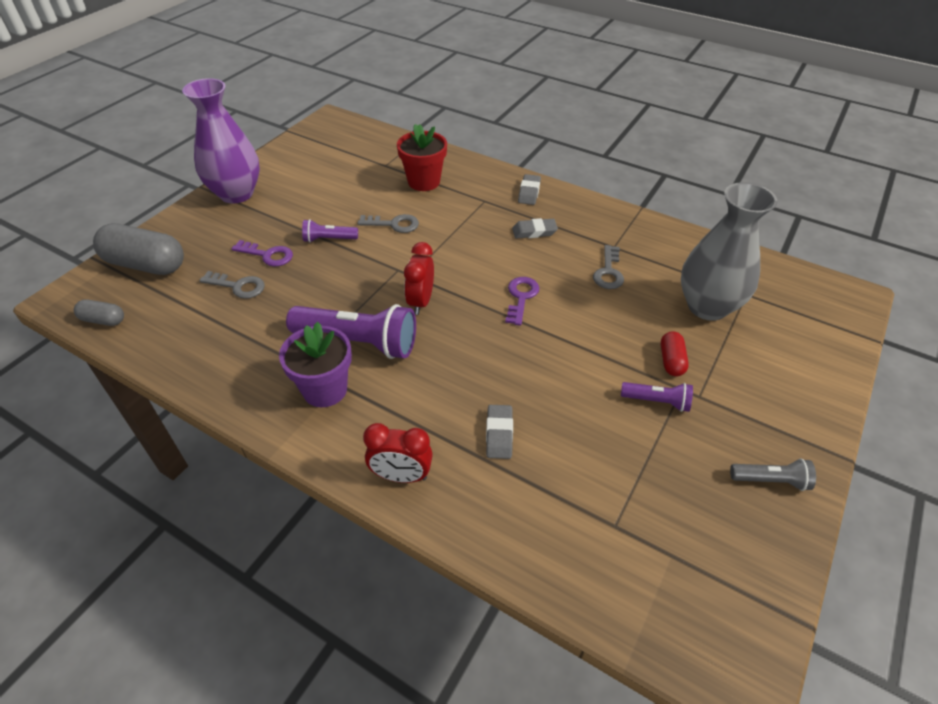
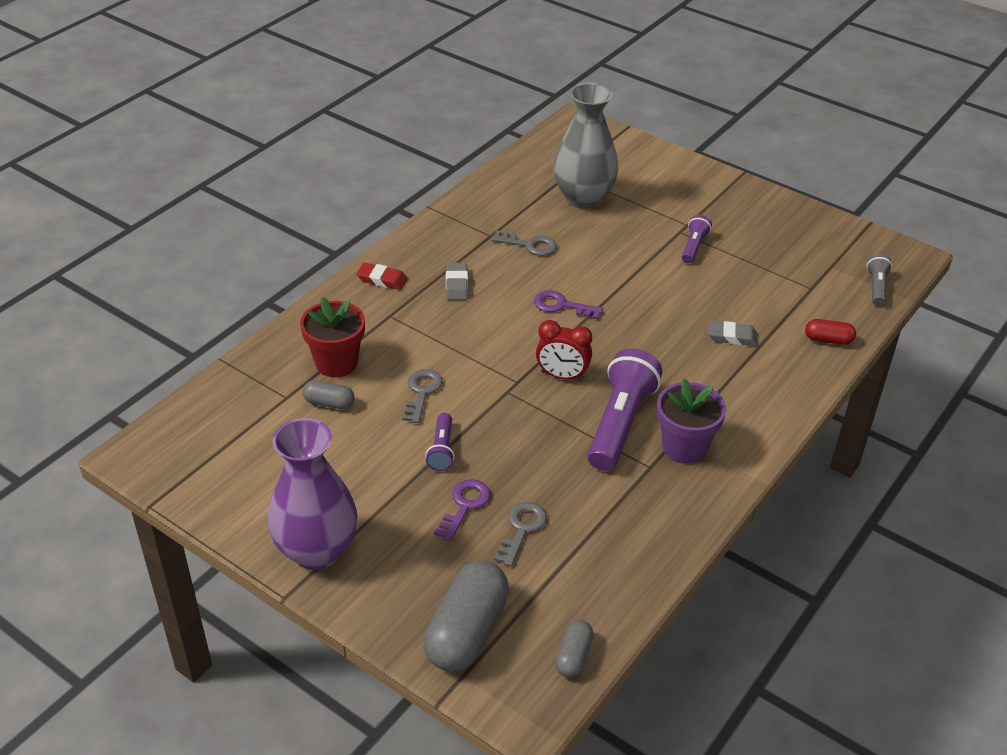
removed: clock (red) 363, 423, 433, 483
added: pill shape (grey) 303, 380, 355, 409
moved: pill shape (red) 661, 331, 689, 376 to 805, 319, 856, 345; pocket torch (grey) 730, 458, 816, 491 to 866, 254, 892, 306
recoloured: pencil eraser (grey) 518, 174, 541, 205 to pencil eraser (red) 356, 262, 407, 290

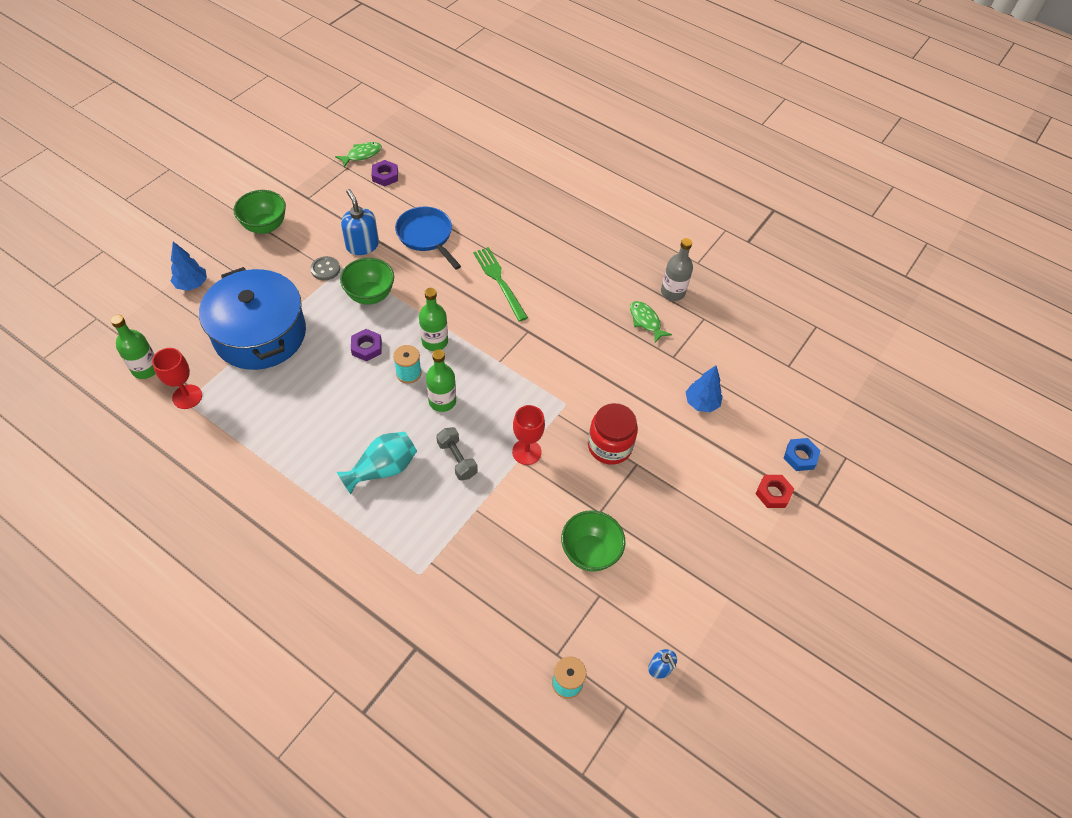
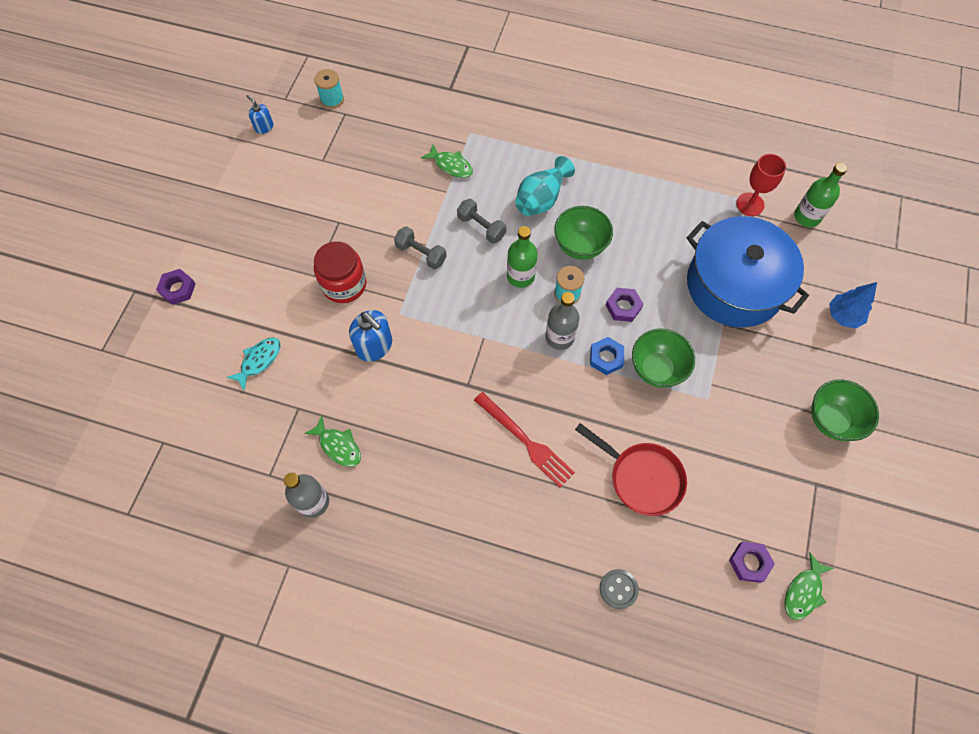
added: toy fish (green) 421, 144, 473, 178
moved: soap dispenser (royal blue) 341, 189, 379, 255 to 349, 310, 392, 362; shirt button (grey) 311, 256, 340, 280 to 600, 569, 639, 609; hex nut (royal blue) 784, 438, 821, 471 to 590, 337, 624, 375; deep dish (green) 561, 510, 625, 572 to 554, 206, 613, 260
replaced: toy tree (royal blue) 686, 366, 723, 412 to toy fish (turquoise) 227, 338, 281, 390; goblet (red) 512, 405, 545, 465 to free weight (grey) 394, 226, 447, 269
recoloured: frying pan (royal blue) 395, 207, 461, 270 to frying pan (red) 575, 423, 687, 516; dinner fork (green) 473, 247, 528, 322 to dinner fork (red) 474, 392, 575, 488; flask (green) 419, 288, 448, 351 to flask (grey) 545, 292, 580, 350; hex nut (red) 756, 475, 794, 508 to hex nut (royal purple) 156, 269, 196, 305

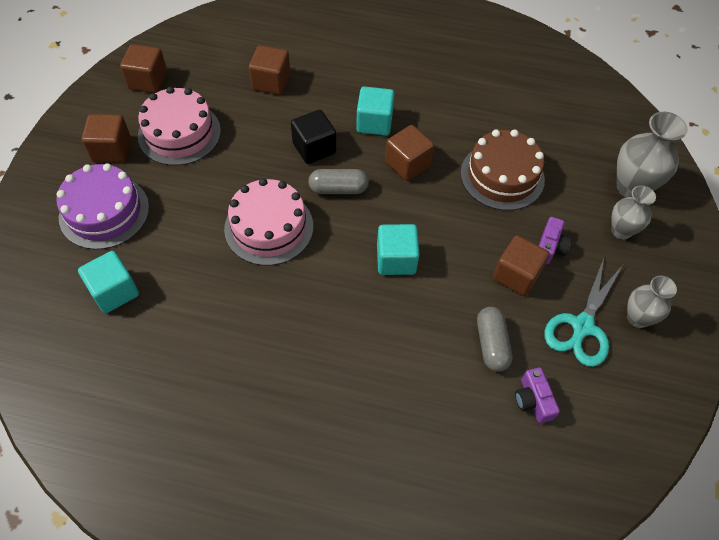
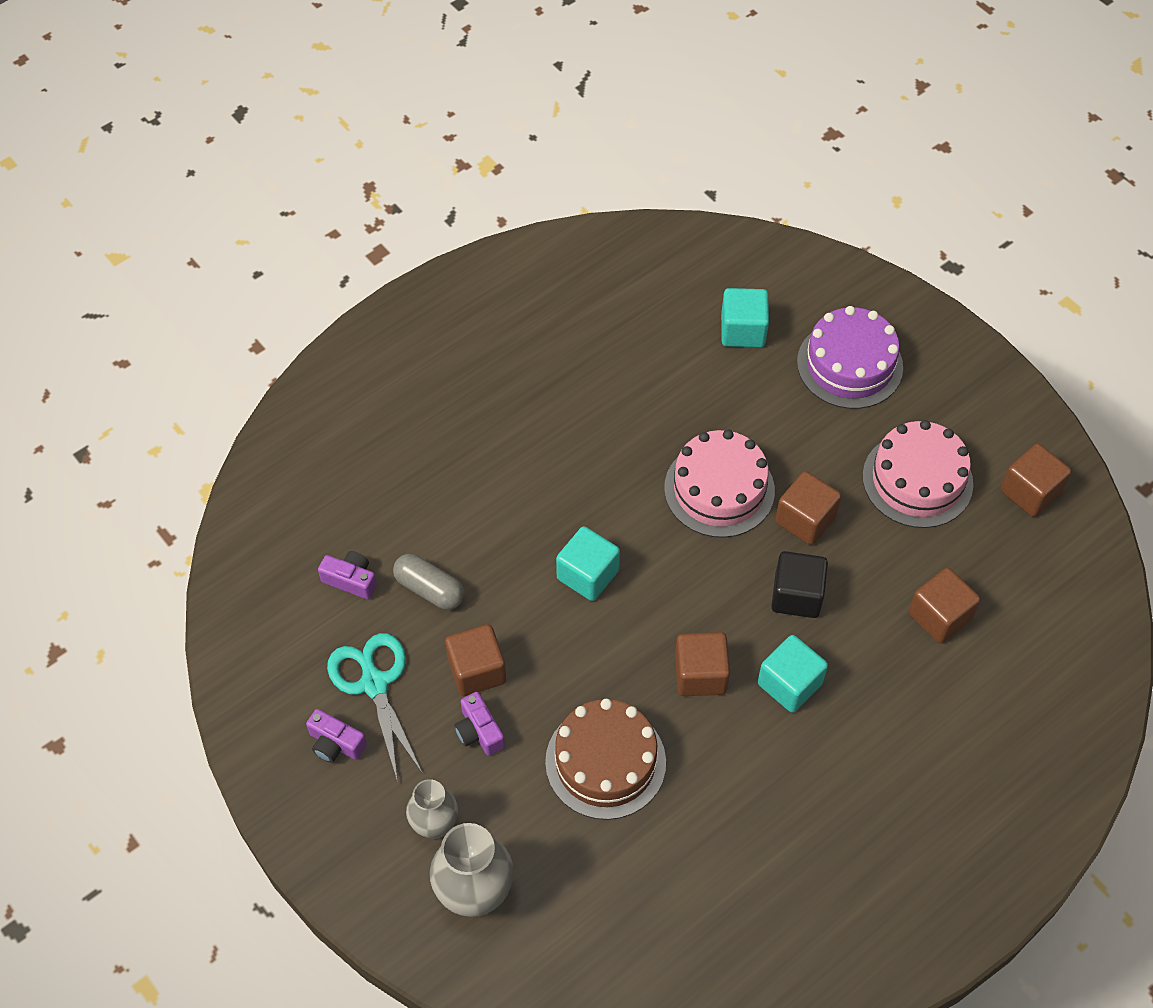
removed: pill shape (grey) 308, 169, 369, 194
moved: cube (dark brown) 82, 114, 131, 163 to 775, 471, 841, 545
replaced: tall vase (grey) 627, 276, 677, 328 to compact camera (royal purple) 306, 709, 367, 763

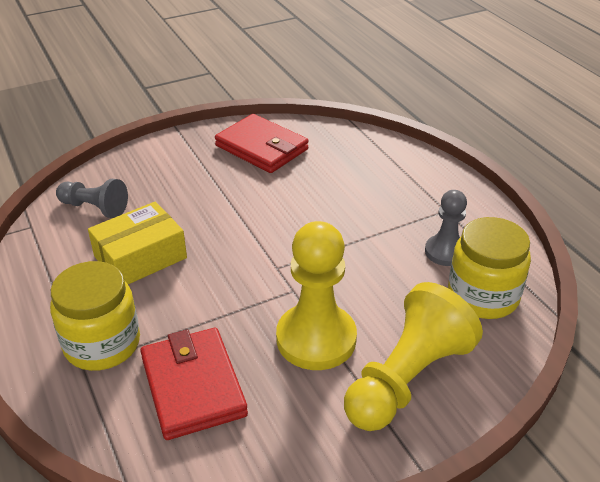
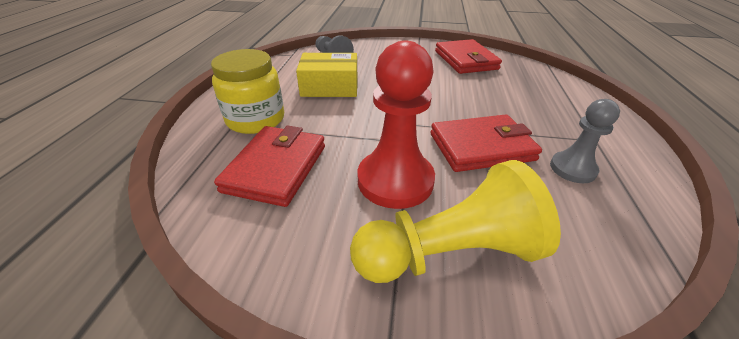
removed: jam jar (golden) 448, 217, 531, 319
added: wallet (red) 430, 115, 542, 172
recoloured: game pawn (golden) 276, 221, 357, 370 to game pawn (red) 357, 41, 435, 209

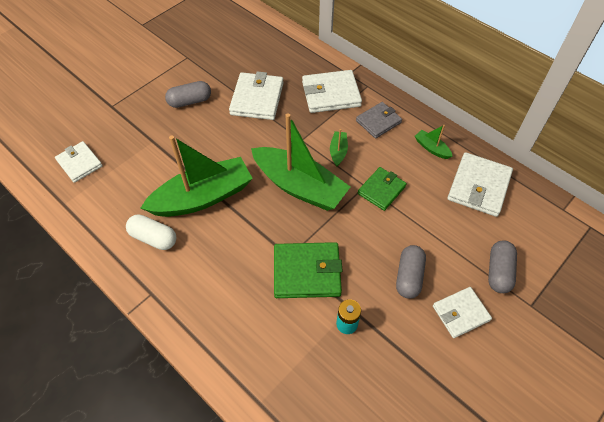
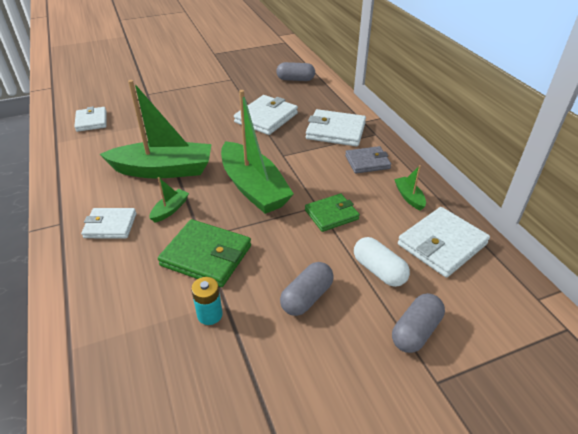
moved: pill shape (grey) 165, 81, 211, 108 to 276, 62, 315, 81; boat (green) 330, 129, 348, 166 to 150, 177, 189, 223; pill shape (white) 126, 214, 177, 250 to 354, 237, 410, 287; wallet (white) 433, 287, 492, 338 to 81, 208, 137, 238

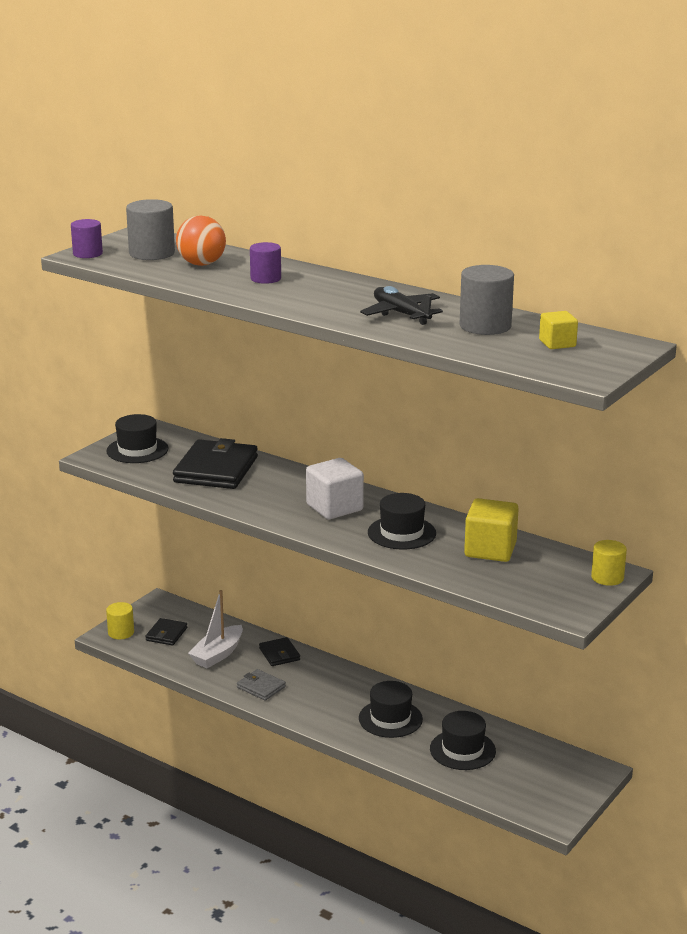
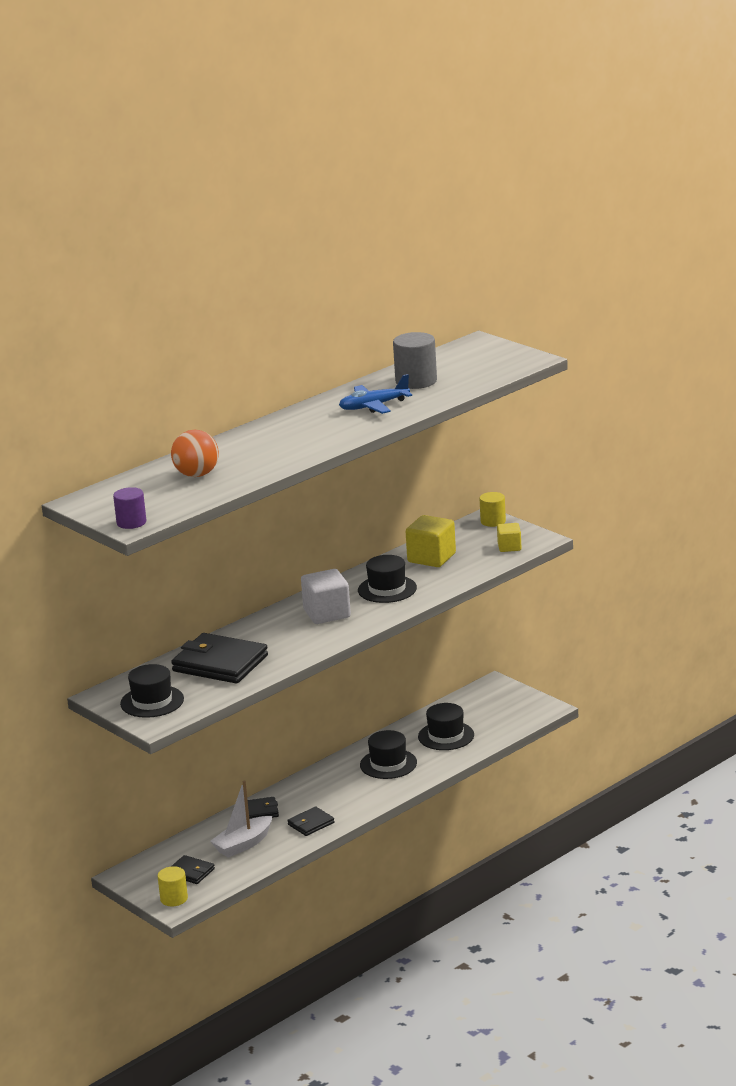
removed: cylinder (grey) 126, 199, 175, 260; cylinder (royal purple) 250, 242, 281, 284
moved: cube (golden) 539, 311, 578, 349 to 497, 523, 521, 552
recoloured: toy plane (black) 360, 286, 443, 325 to toy plane (royal blue) 339, 374, 412, 414; wallet (grey) 237, 669, 286, 701 to wallet (black) 287, 806, 334, 836
turned: boat (white) 188, 590, 243, 668 = 210, 780, 272, 858 90 degrees clockwise

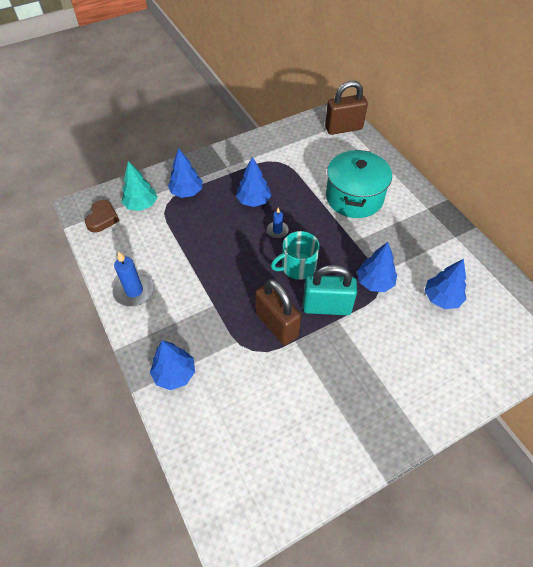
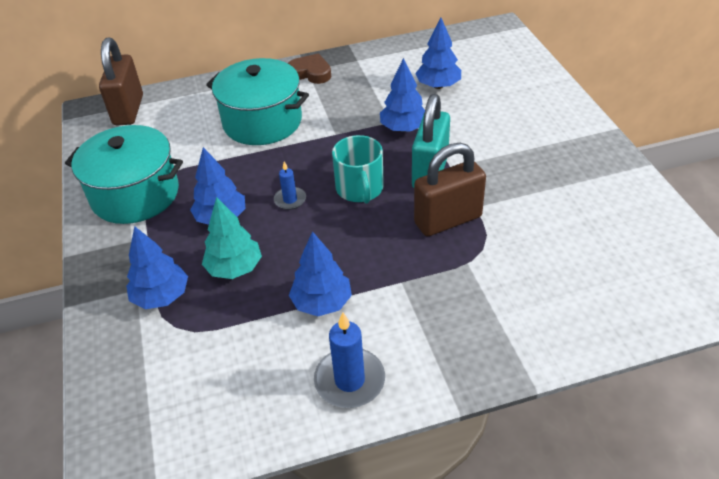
added: cooking pot (turquoise) 65, 125, 183, 224
moved: toy tree (turquoise) 121, 161, 157, 211 to 202, 197, 262, 279; heart shape (dark brown) 85, 200, 119, 233 to 288, 54, 331, 84; toy tree (royal blue) 150, 340, 195, 390 to 289, 231, 352, 316

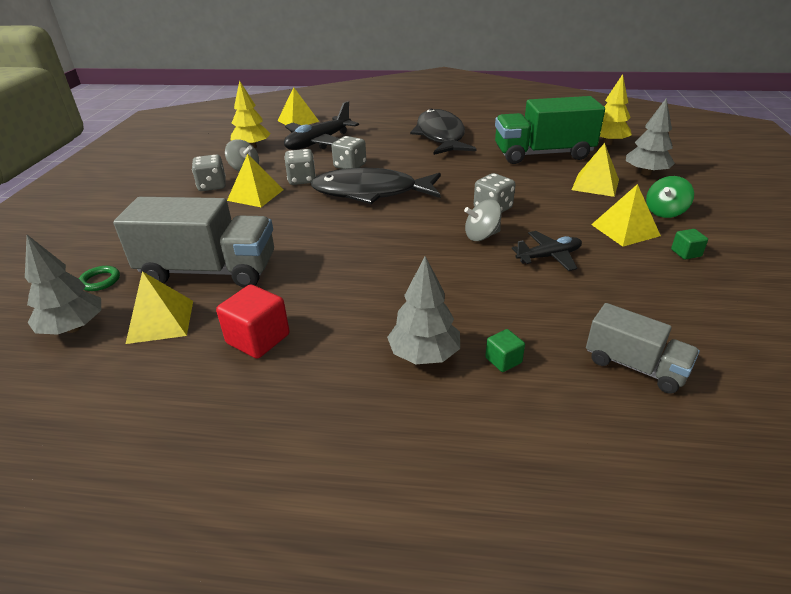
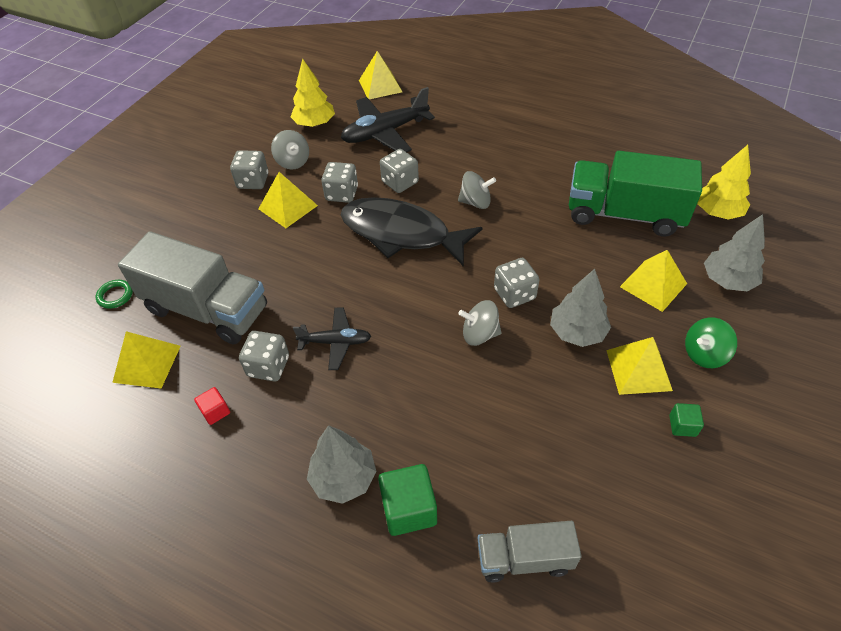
removed: toy fish (black) 410, 108, 476, 155
added: toy top (grey) 458, 171, 496, 209; die (grey) 239, 331, 289, 382
moved: toy plane (black) 512, 231, 582, 271 to 293, 307, 371, 370; toy tree (grey) 25, 235, 101, 335 to 550, 269, 611, 347
turned: lorry (grey) 586, 303, 700, 394 = 478, 521, 582, 583 120 degrees clockwise
resized: cube (red) 216, 284, 290, 359 = 194, 387, 230, 425 x0.54; cube (green) 485, 329, 525, 372 = 378, 464, 437, 536 x1.84

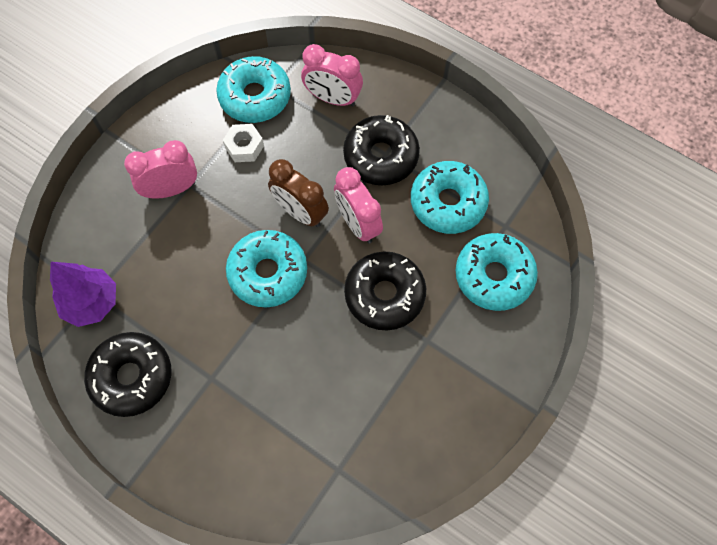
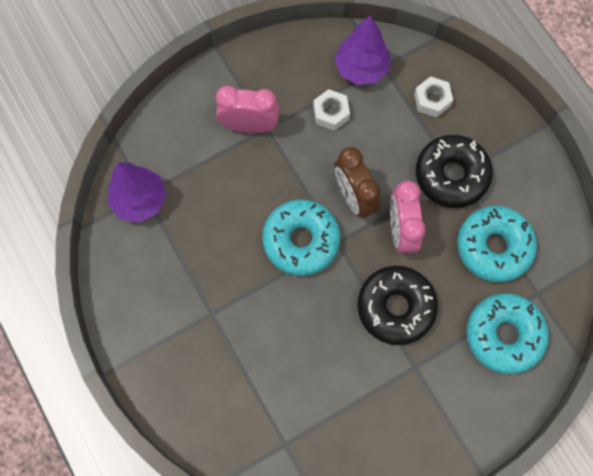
removed: donut (black) 84, 332, 171, 417
replaced: clock (rosy) 301, 44, 363, 106 to hex nut (white) 414, 76, 453, 118; donut (turquoise) 216, 56, 291, 123 to toy tree (royal purple) 335, 16, 390, 85

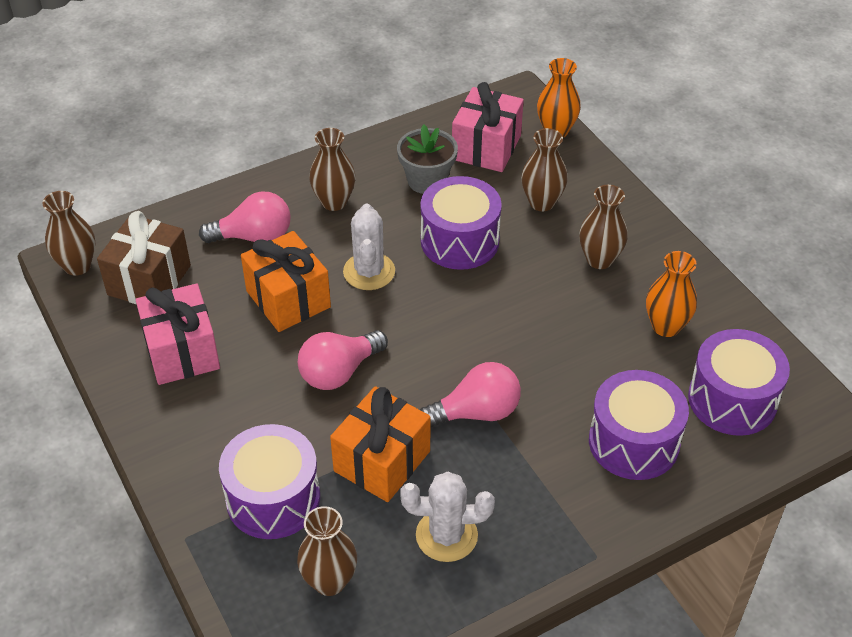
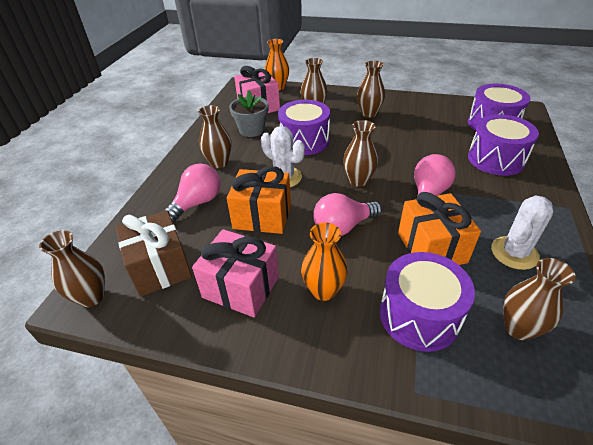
added: tall vase (dark brown) 343, 120, 378, 187
moved: tall vase (orange) 646, 251, 697, 337 to 301, 223, 348, 301
turned: light bulb (rosy) 298, 330, 388, 390 = 313, 193, 382, 236 60 degrees clockwise

